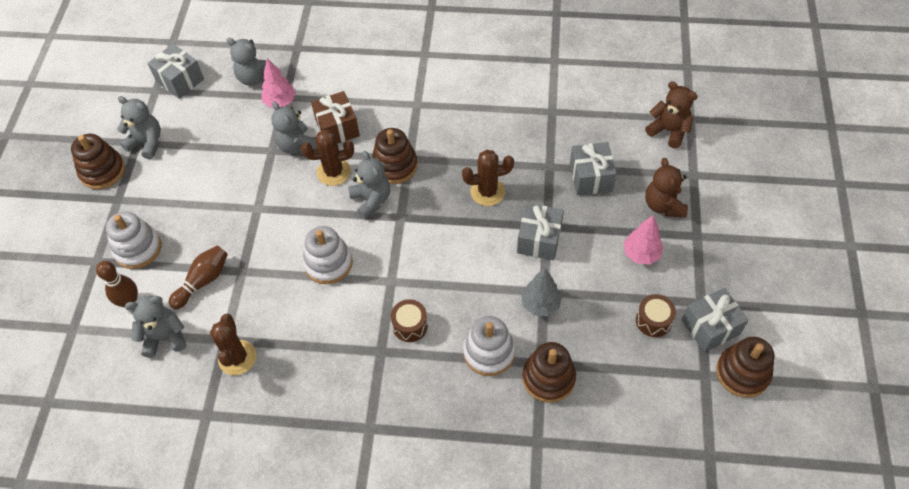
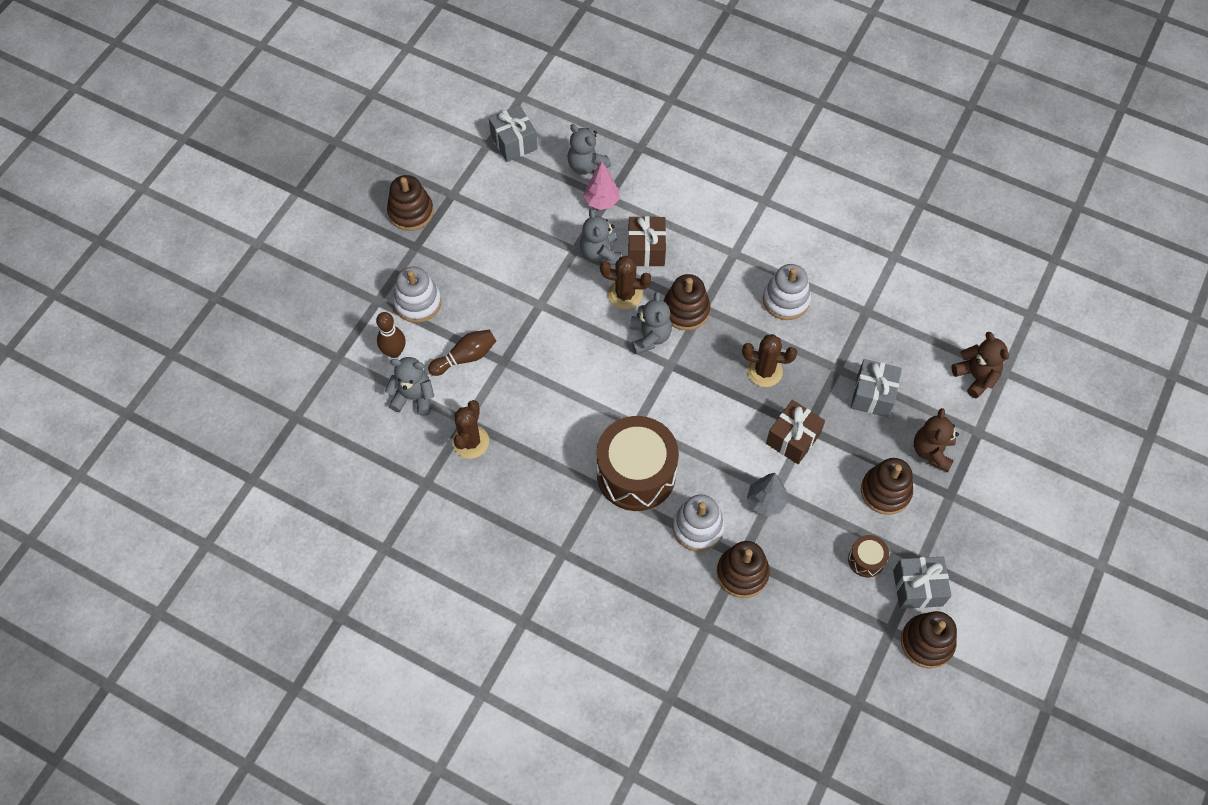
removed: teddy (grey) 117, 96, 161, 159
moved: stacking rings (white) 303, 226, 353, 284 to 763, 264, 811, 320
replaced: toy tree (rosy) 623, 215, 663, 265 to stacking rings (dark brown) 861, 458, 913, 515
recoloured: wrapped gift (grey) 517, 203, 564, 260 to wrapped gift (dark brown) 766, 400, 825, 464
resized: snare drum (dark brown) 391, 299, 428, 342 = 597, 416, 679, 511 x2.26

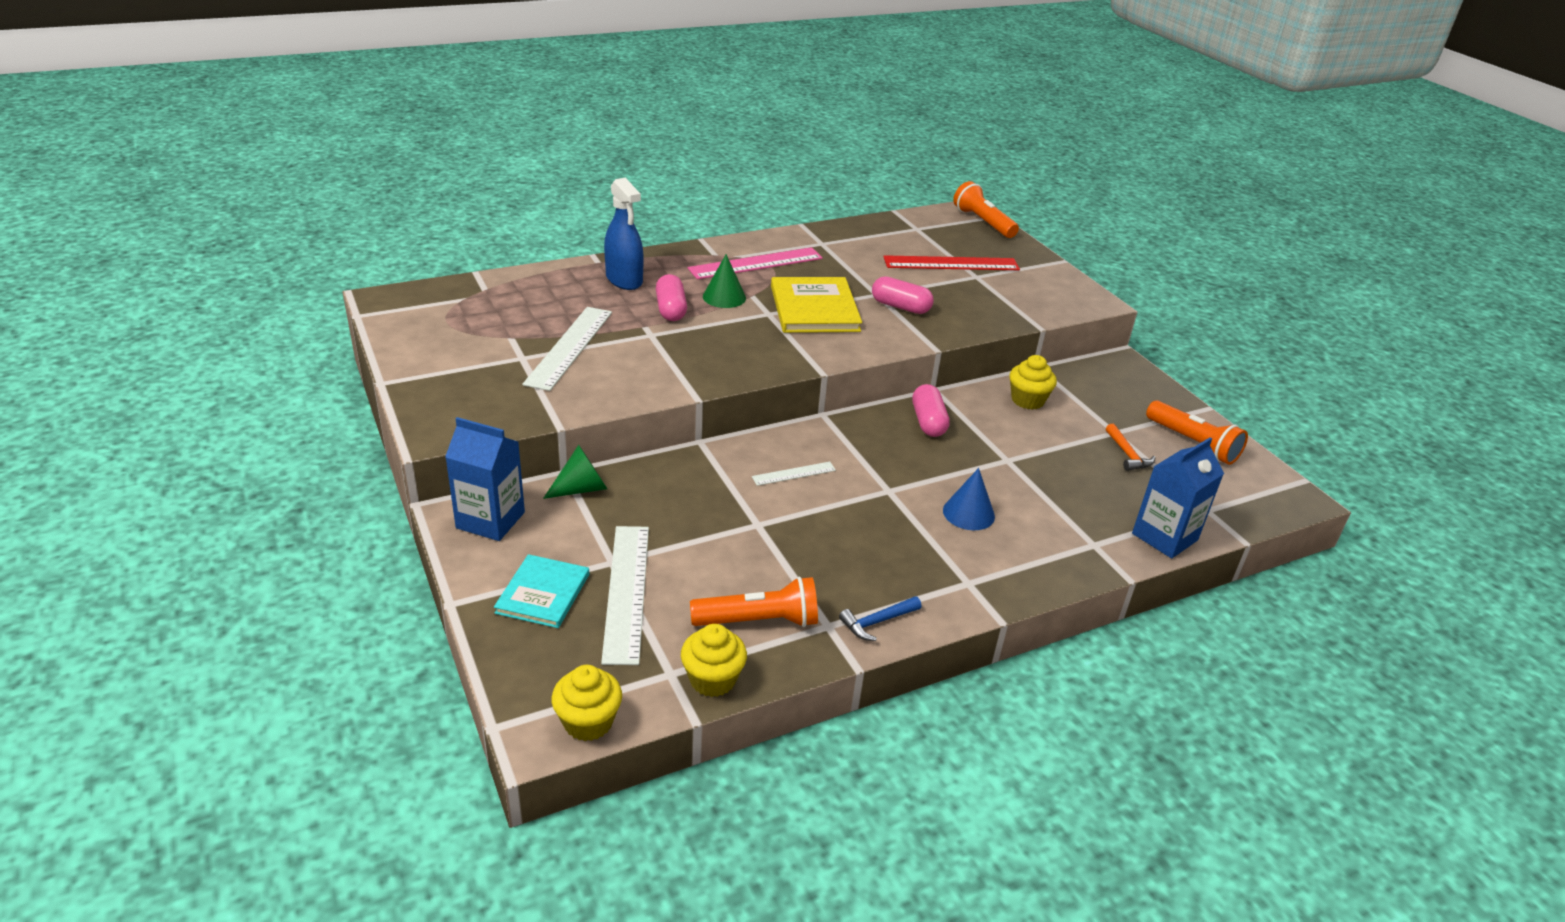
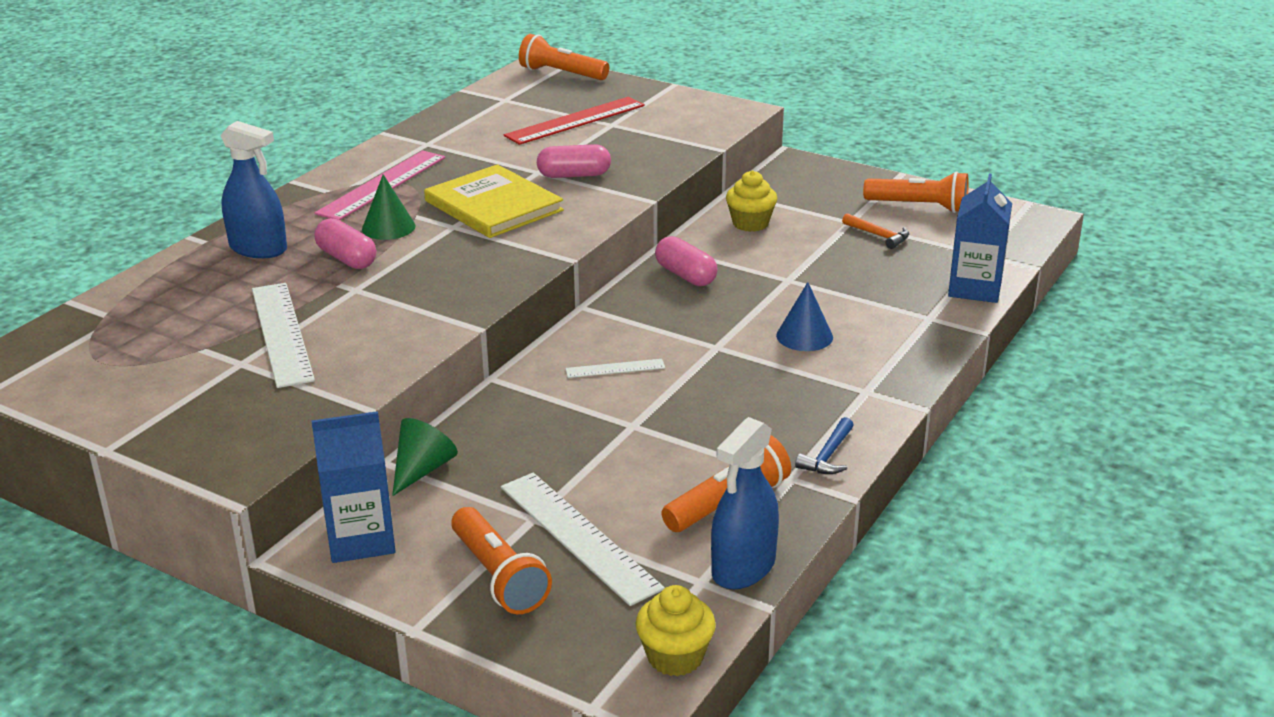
replaced: hardback (turquoise) 494, 554, 589, 628 to pocket torch (orange) 451, 507, 552, 614; fairy cake (golden) 681, 624, 747, 697 to spray bottle (royal blue) 711, 417, 779, 589
turned: measuring stick (white) 752, 462, 836, 486 = 565, 359, 665, 378 45 degrees clockwise

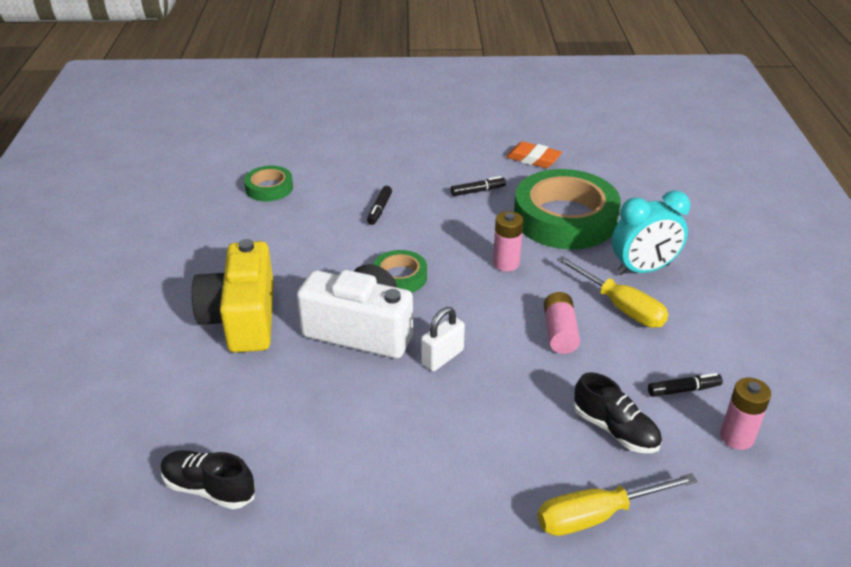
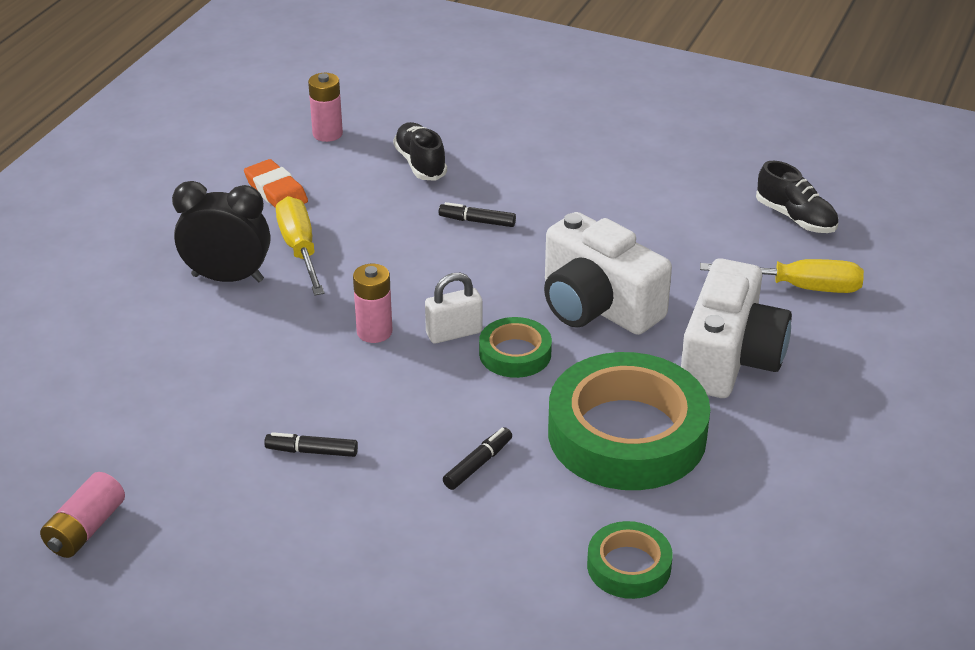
moved: pencil eraser (orange) 506, 141, 562, 168 to 244, 159, 308, 208; roll of tape (green) 514, 169, 621, 249 to 548, 352, 710, 490; battery (rosy) 544, 292, 580, 354 to 40, 472, 125, 558; lock (white) 421, 307, 465, 371 to 425, 273, 482, 344; marker pen (black) 648, 373, 723, 397 to 438, 202, 516, 227; flat screwdriver (golden) 537, 473, 697, 536 to 700, 259, 864, 293
recoloured: clock (turquoise) 612, 190, 690, 275 to clock (black) 172, 181, 270, 282; compact camera (golden) 192, 239, 274, 353 to compact camera (white) 681, 258, 792, 398

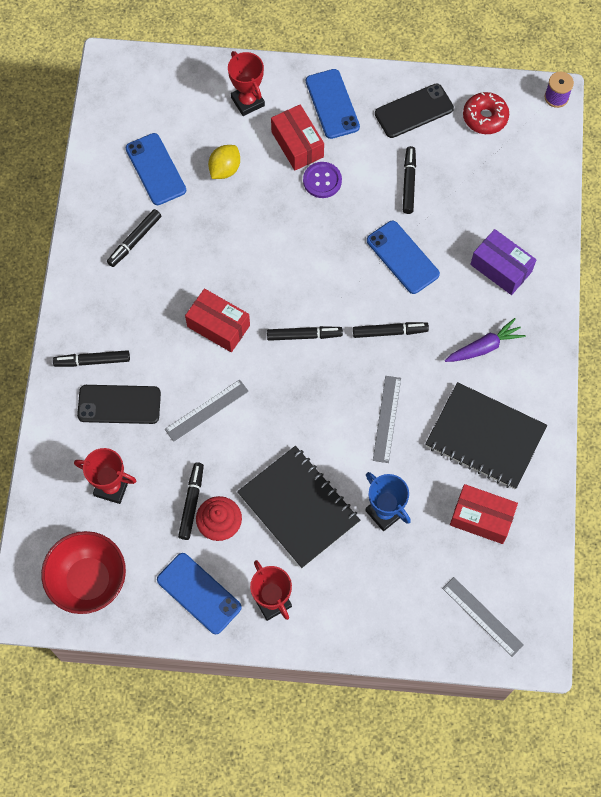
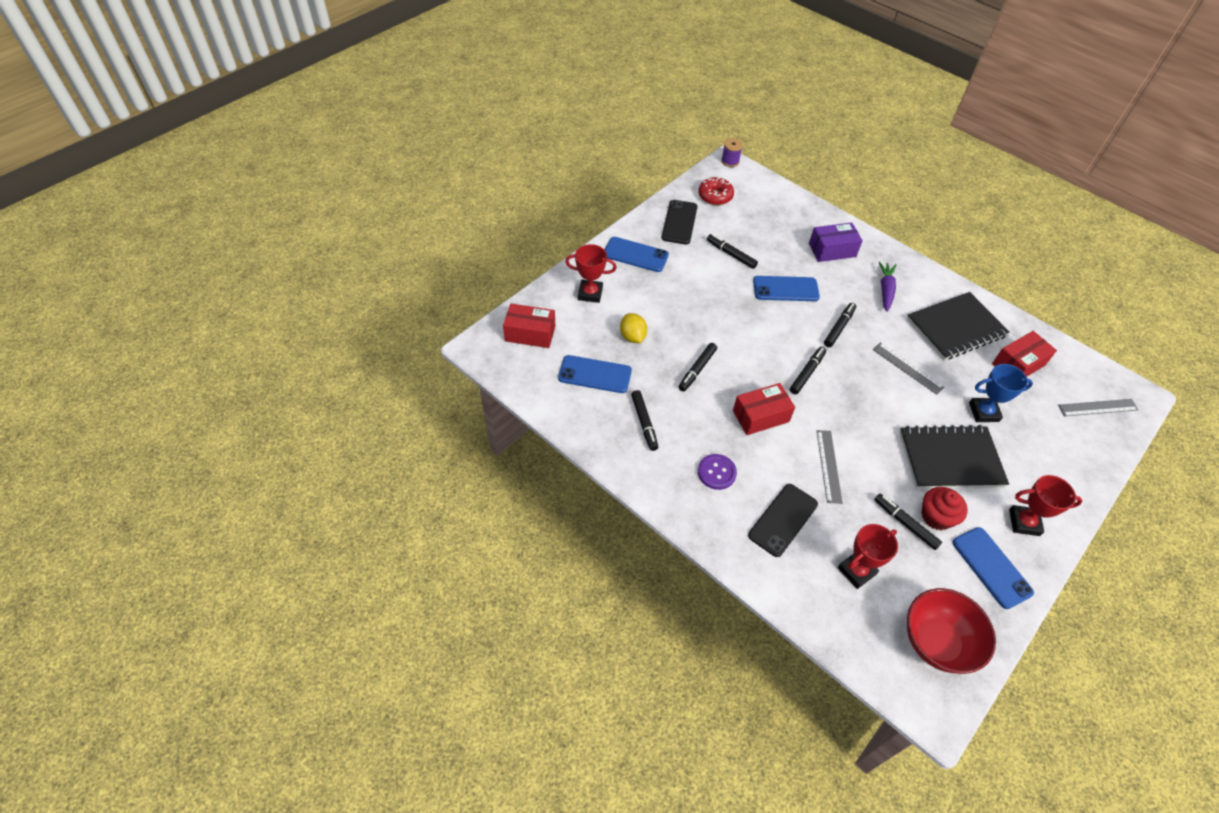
moved: parcel (red) 271, 104, 324, 171 to 503, 304, 555, 348; shirt button (royal purple) 303, 162, 342, 198 to 698, 454, 737, 490; marker pen (black) 53, 350, 130, 367 to 679, 343, 717, 391
turned: mobile phone (royal blue) 157, 553, 242, 634 = 953, 527, 1034, 609 75 degrees clockwise

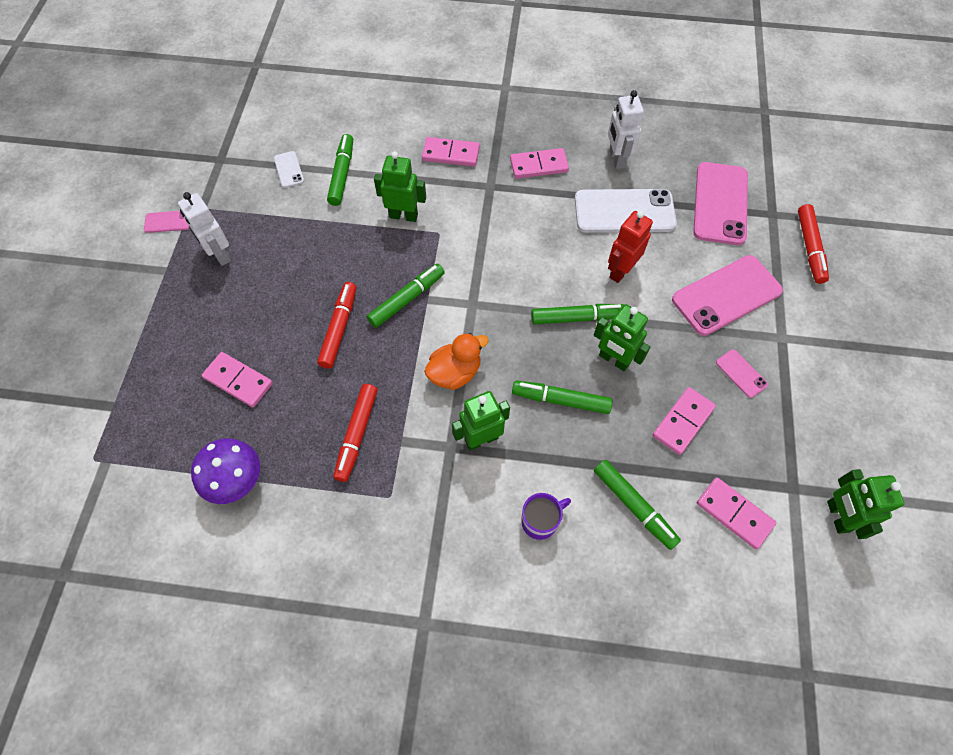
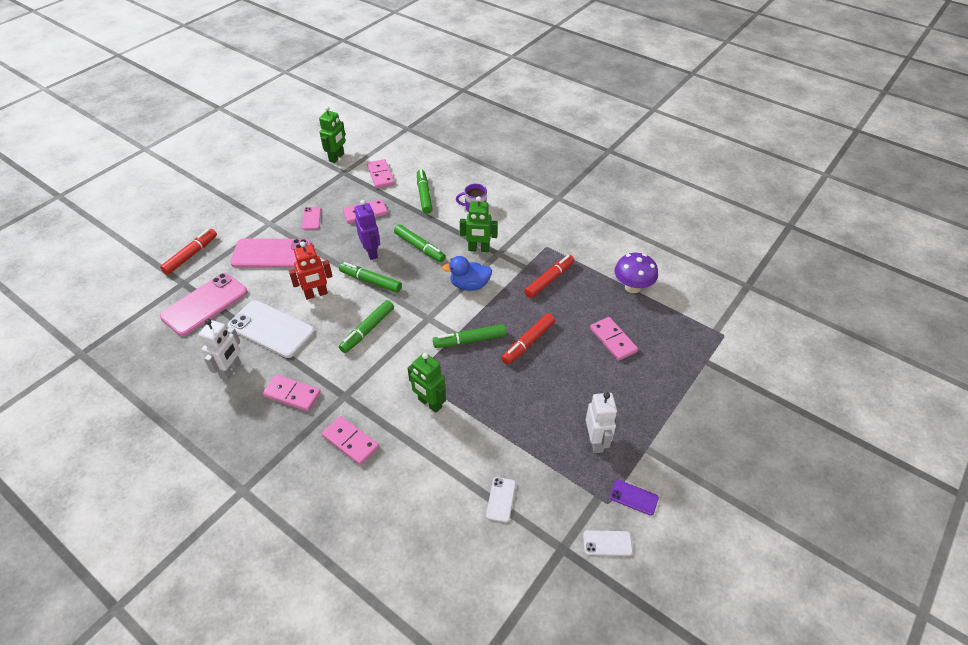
added: mobile phone (white) 583, 530, 633, 556
moved: marker pen (green) 327, 134, 353, 206 to 339, 300, 394, 353
recoloured: mobile phone (rosy) 144, 211, 189, 233 to mobile phone (royal purple) 609, 480, 659, 515; toy robot (green) 594, 304, 650, 371 to toy robot (royal purple) 354, 200, 380, 260; rubber duck (orange) 424, 333, 489, 390 to rubber duck (royal blue) 442, 256, 492, 291

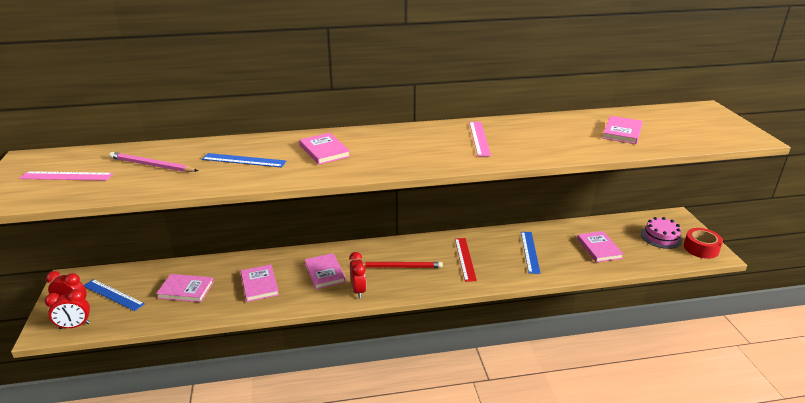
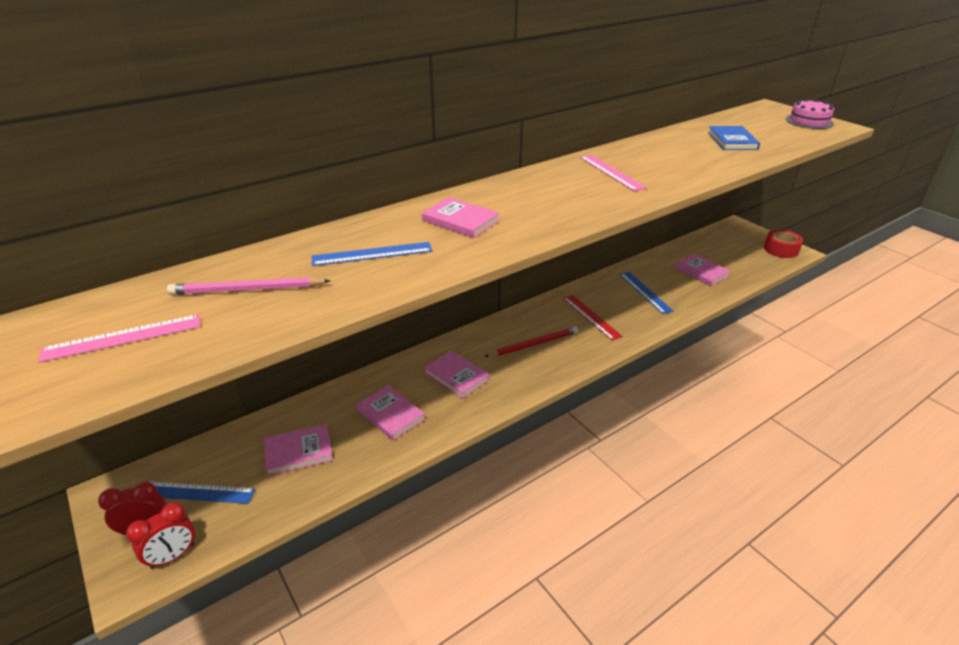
removed: clock (red) 349, 252, 366, 298
moved: cake (rosy) 641, 217, 682, 249 to 786, 99, 834, 129
recoloured: hardback (rosy) 603, 116, 643, 144 to hardback (royal blue) 708, 126, 760, 150

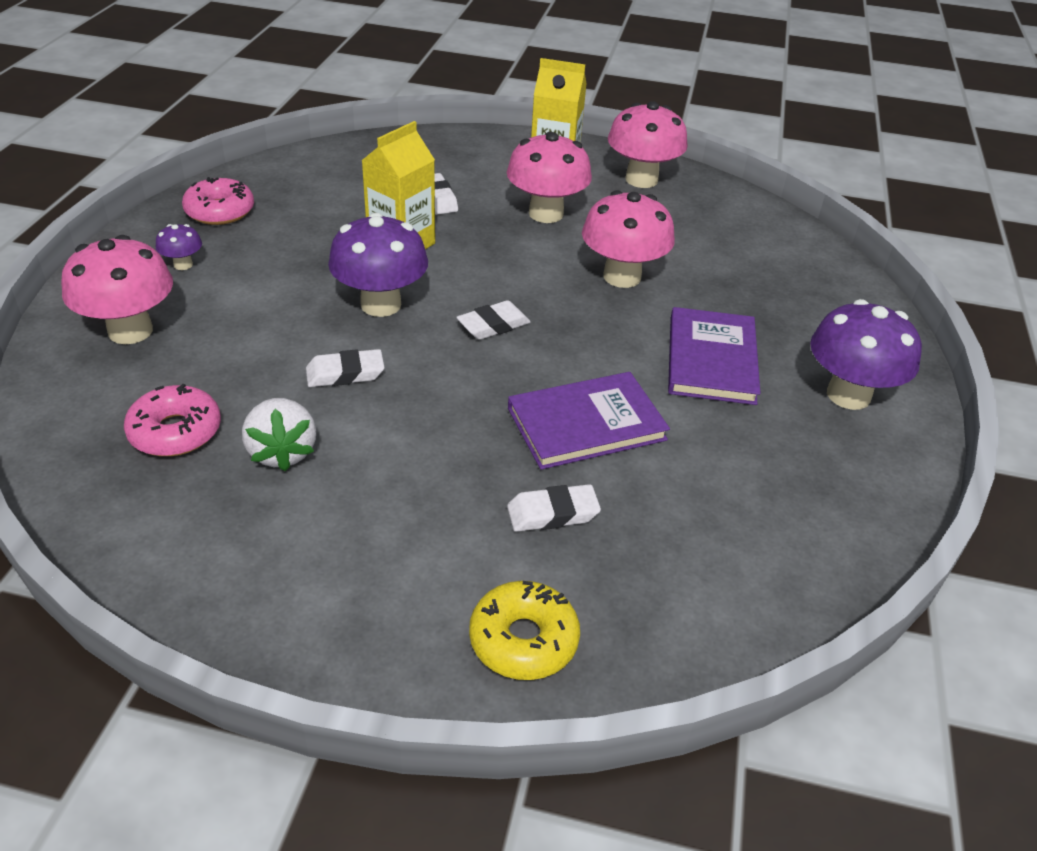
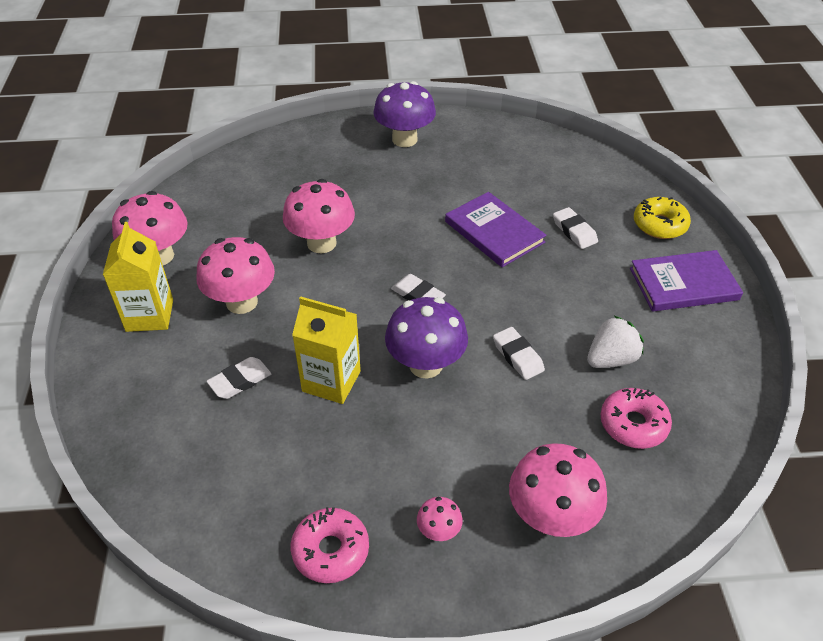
moved: hardback (royal purple) 668, 307, 761, 405 to 630, 250, 743, 312
recoloured: mushroom (royal purple) 156, 224, 202, 270 to mushroom (rosy) 417, 497, 463, 541

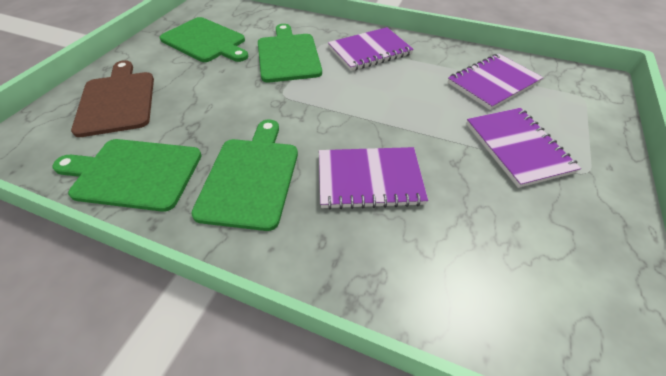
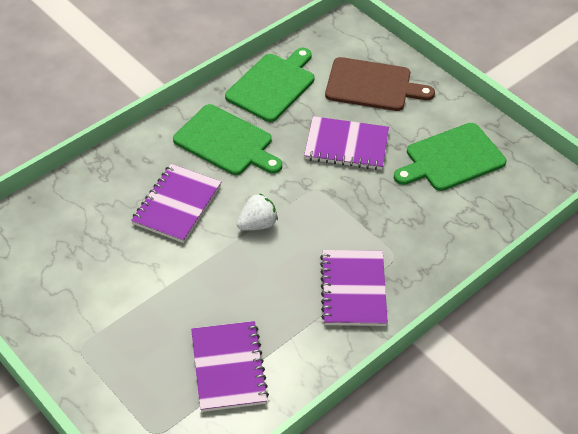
removed: cutting board (green) 258, 24, 322, 83
added: strawberry (white) 237, 193, 278, 231
moved: notepad (royal purple) 466, 108, 581, 188 to 304, 116, 389, 170

